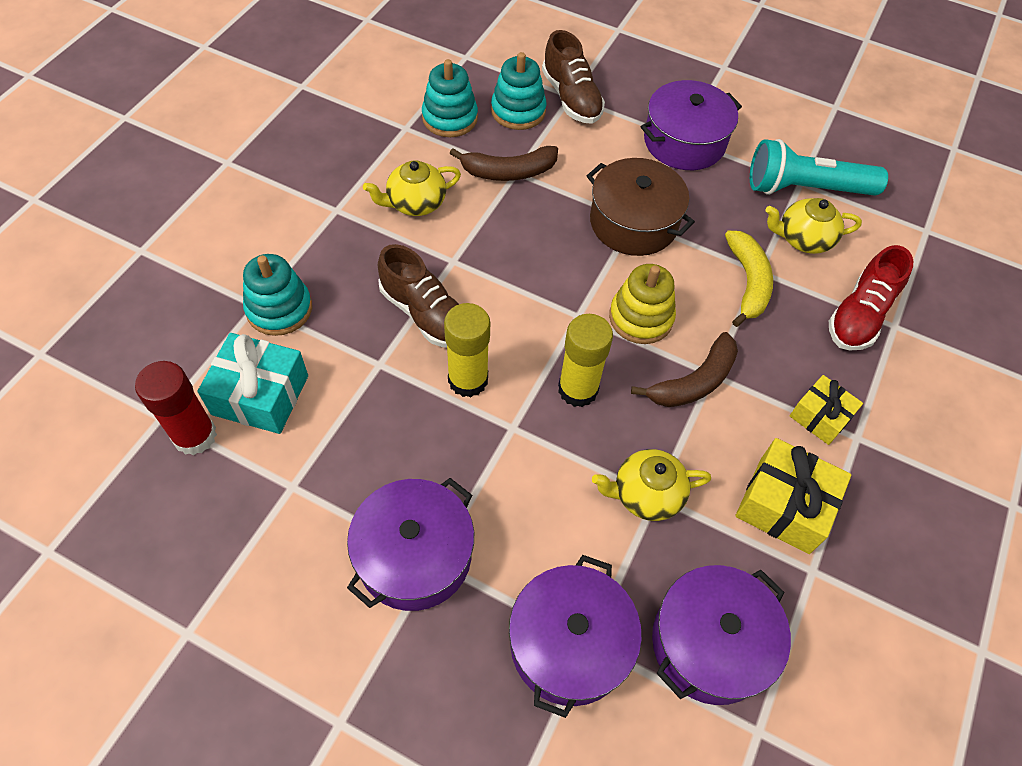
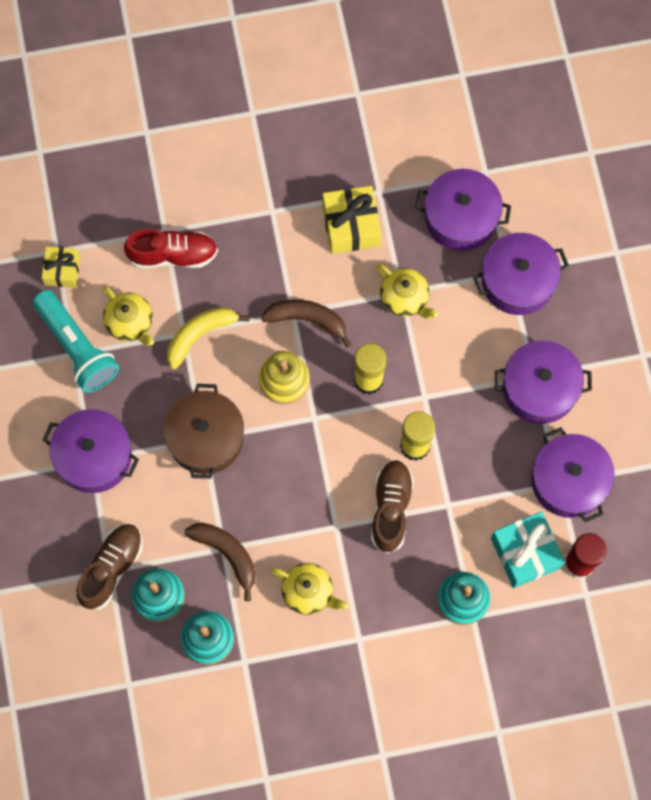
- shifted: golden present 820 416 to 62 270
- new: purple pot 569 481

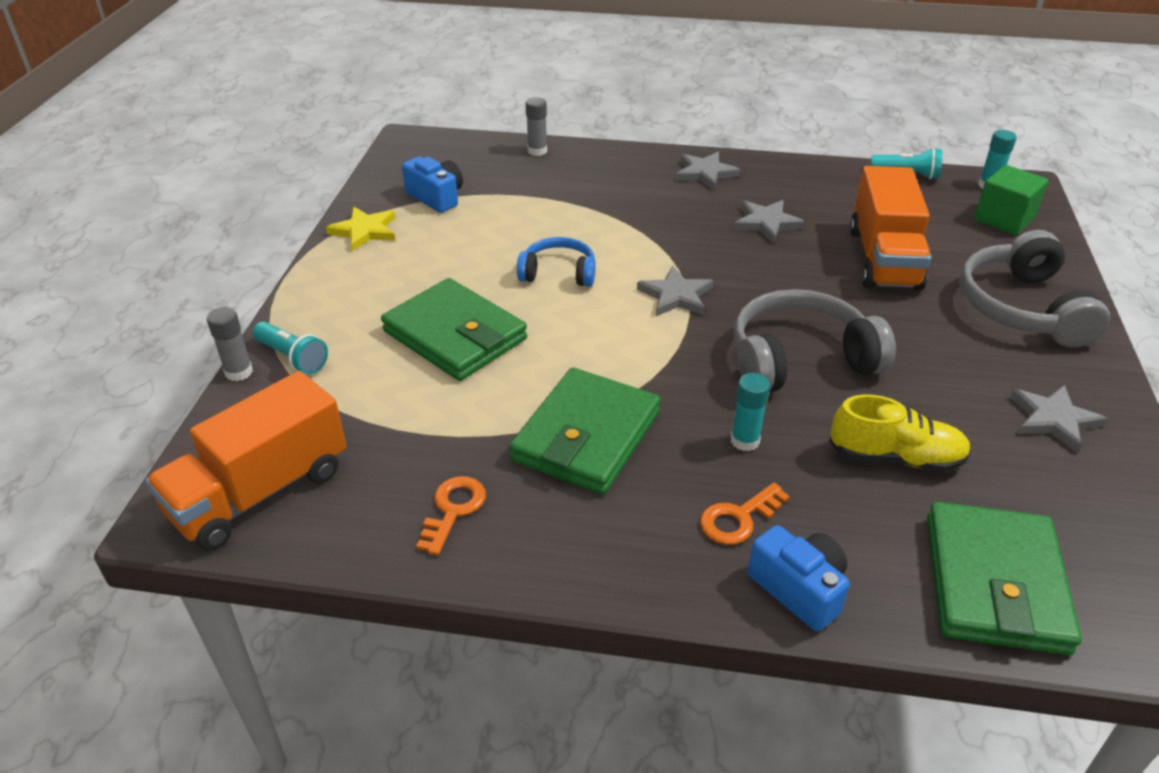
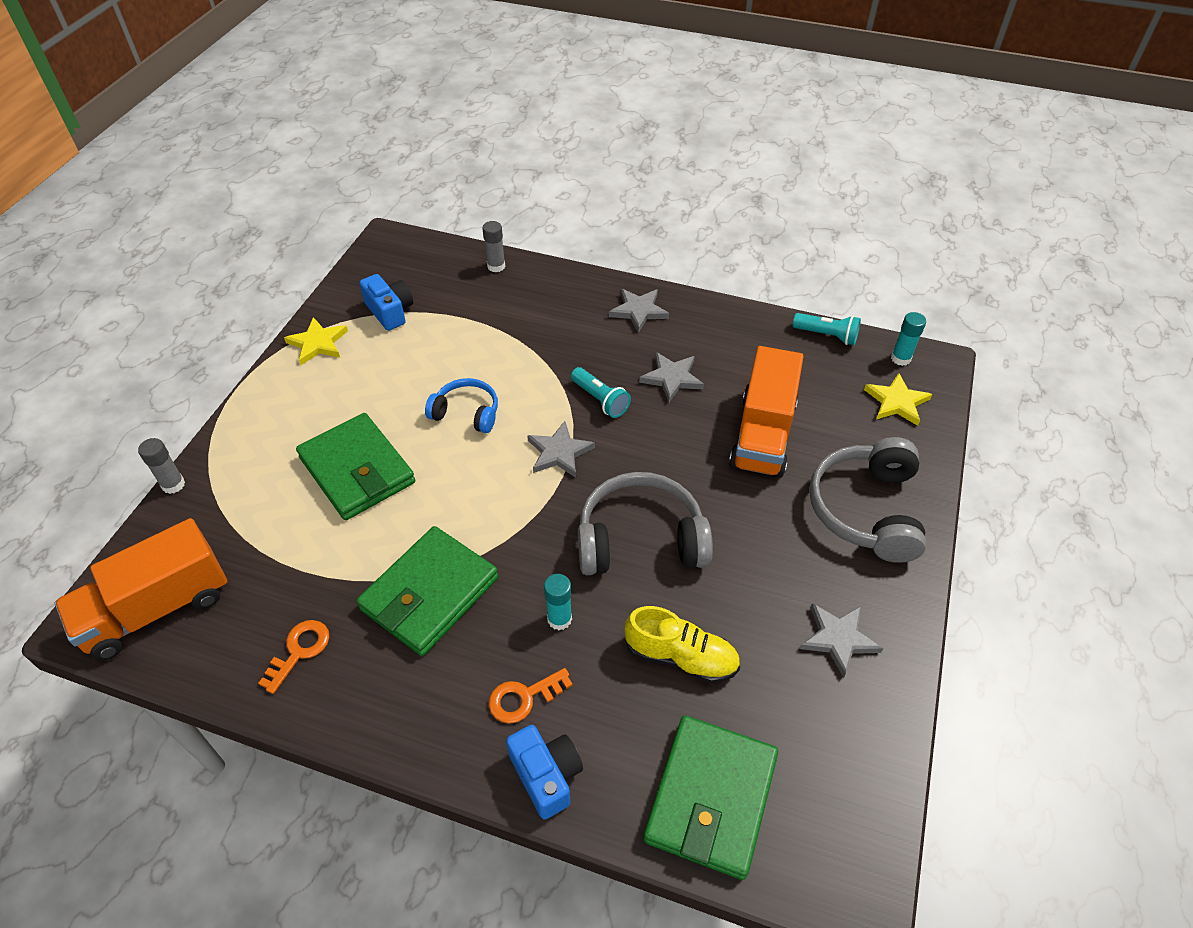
- shifted: aqua flashlight 292 358 to 600 400
- swapped: leaf-green block 1003 219 to golden star shape 896 402

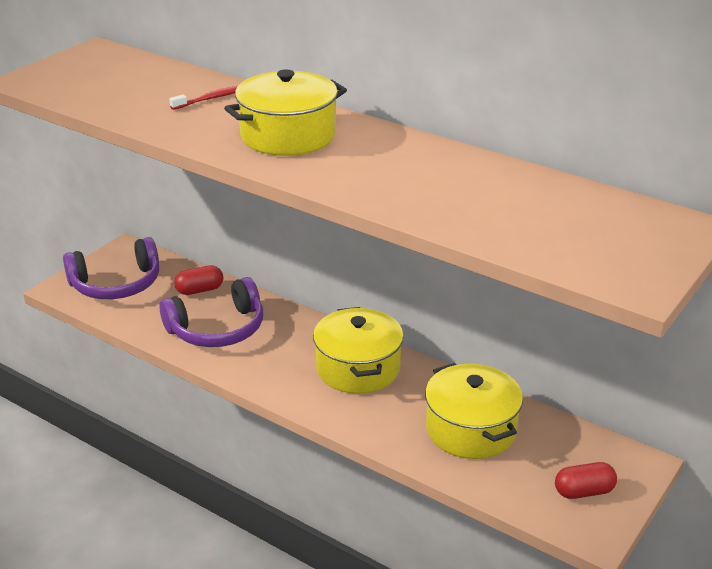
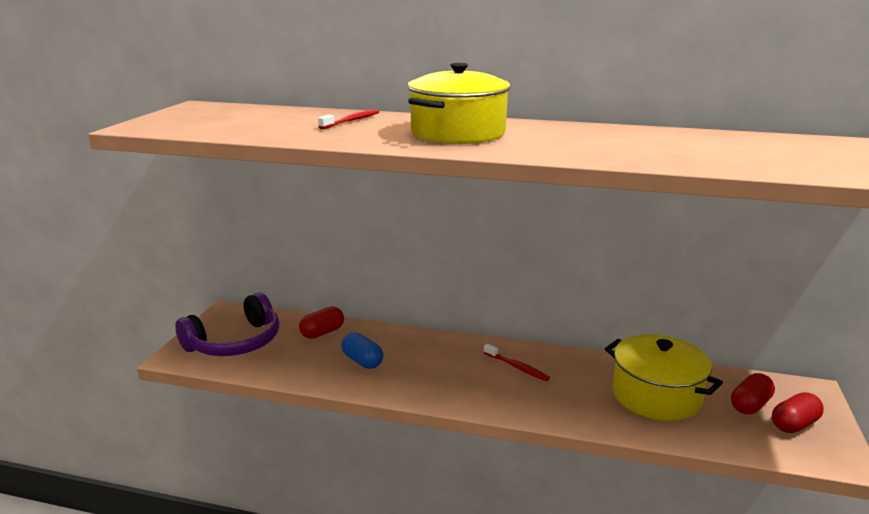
- swapped: purple headphones 217 329 to royal blue pill 362 361
- swapped: golden pot 358 368 to red toothbrush 517 367
- new: red pill 750 405

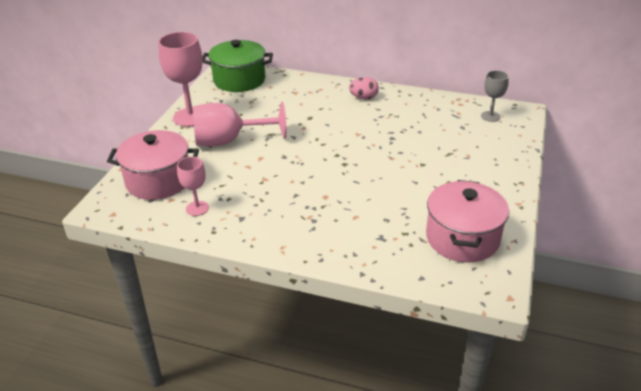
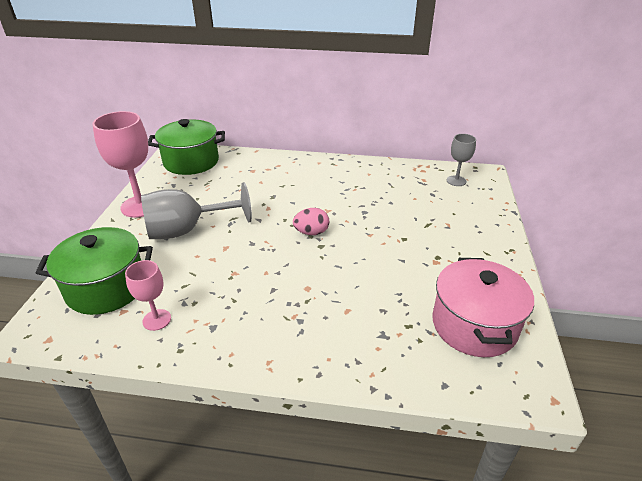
- repainted: pink pot 158 181 to leaf-green pot 106 287
- repainted: pink wine glass 229 141 to ash-grey wine glass 187 230
- shifted: pink egg 363 98 to 311 232

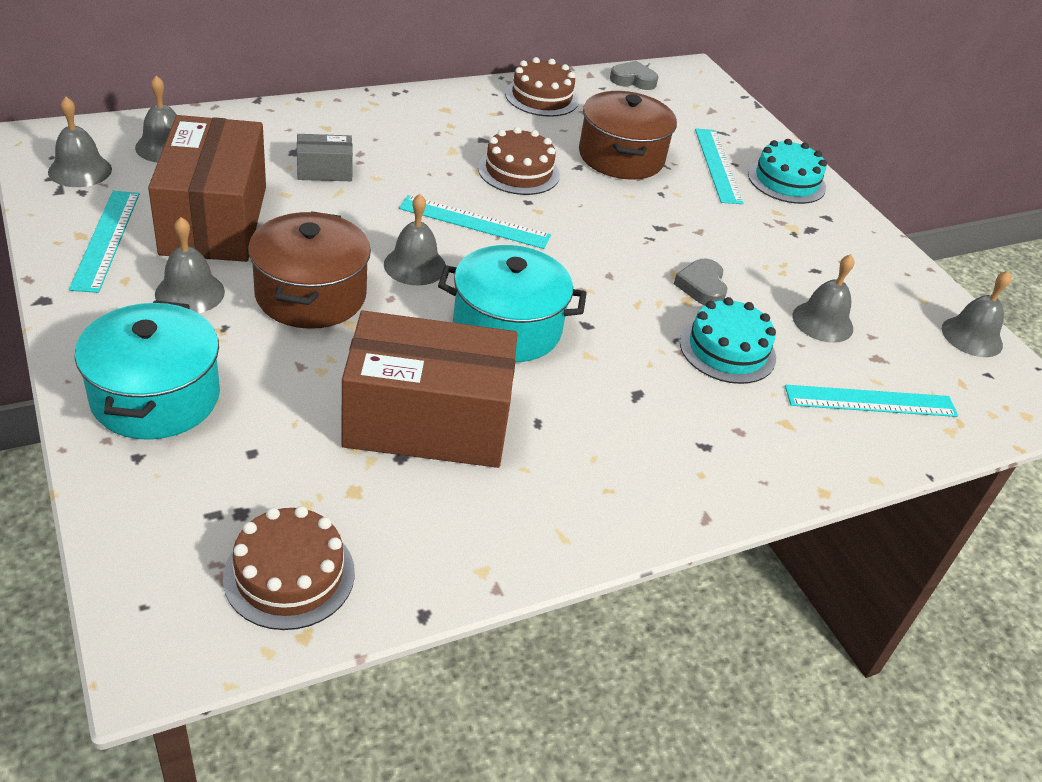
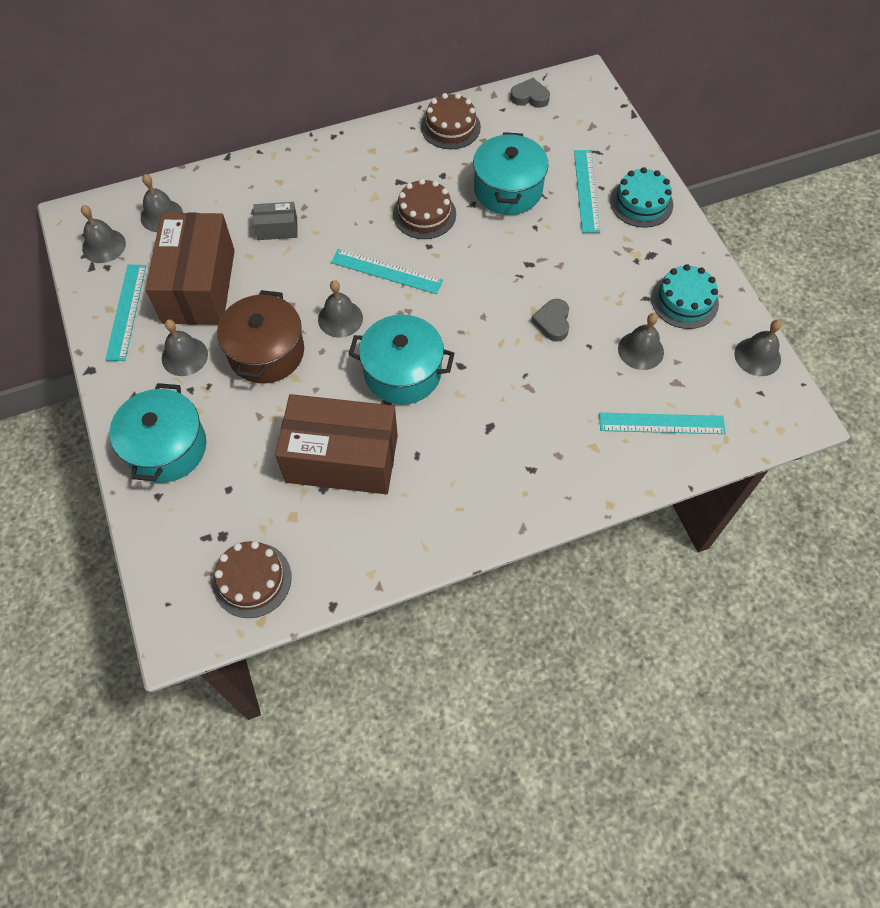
- repainted: dark brown pot 621 157 to aqua pot 508 189
- shifted: aqua gateau 727 350 to 684 301

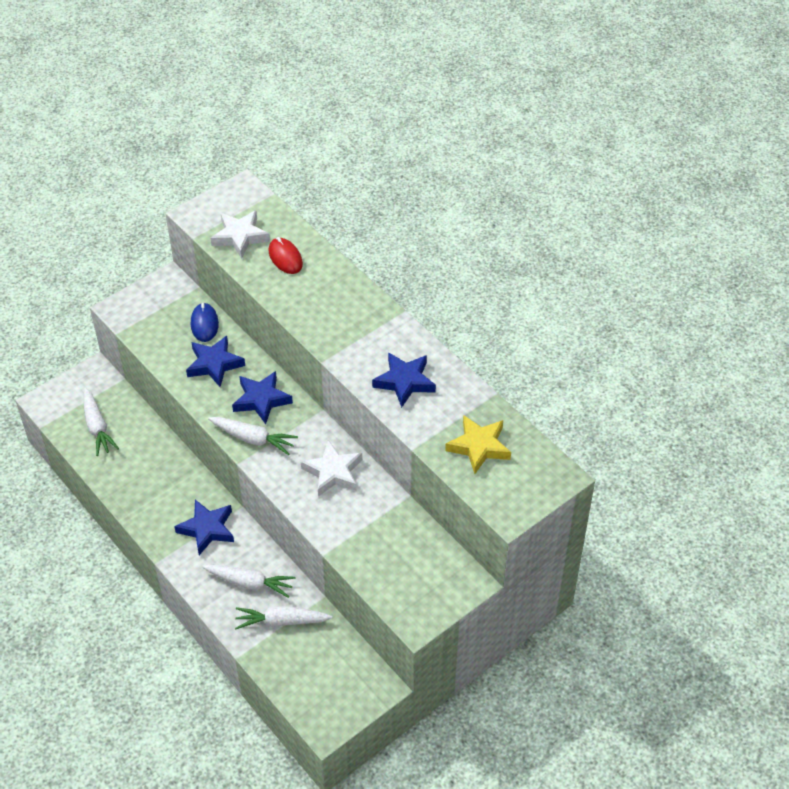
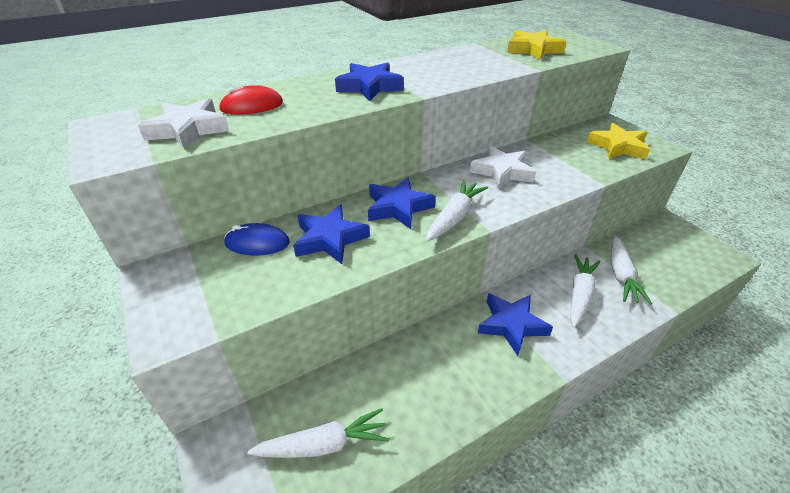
- shifted: royal blue star shape 404 382 to 369 87
- new: golden star shape 618 147

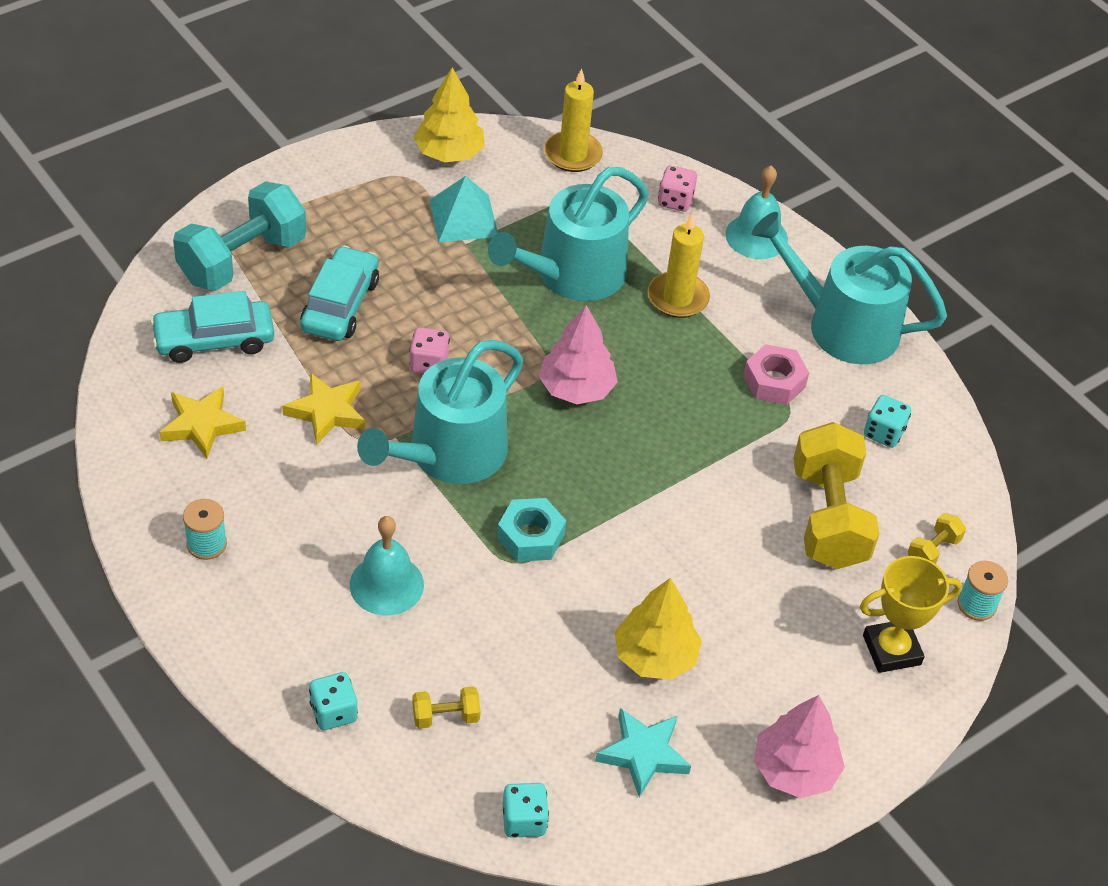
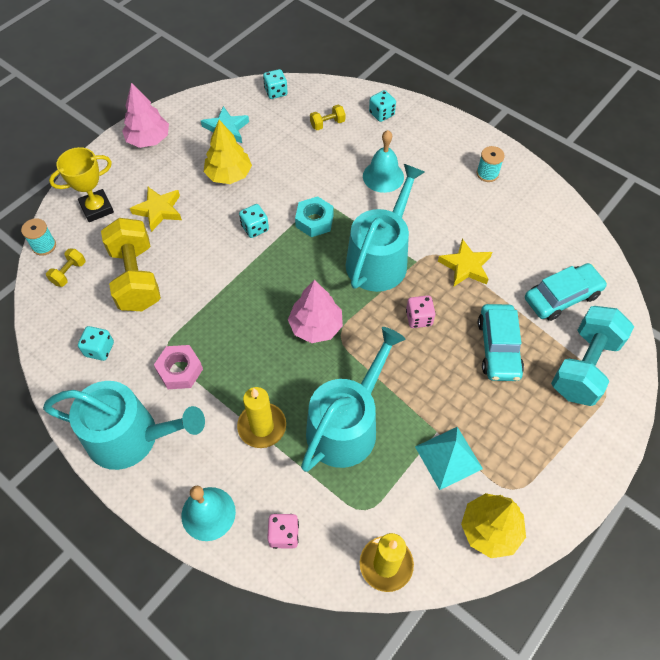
- shifted: golden star shape 202 425 to 159 210
- new: aqua dice 255 228

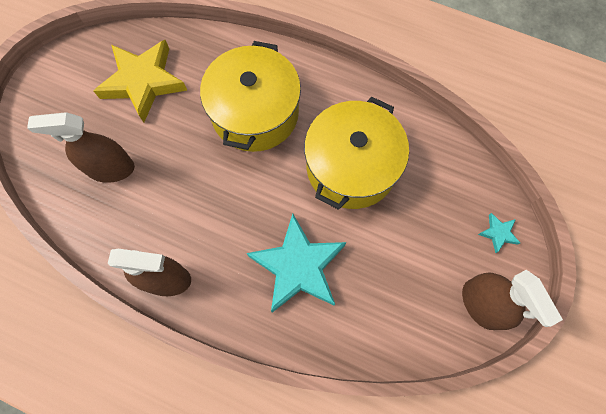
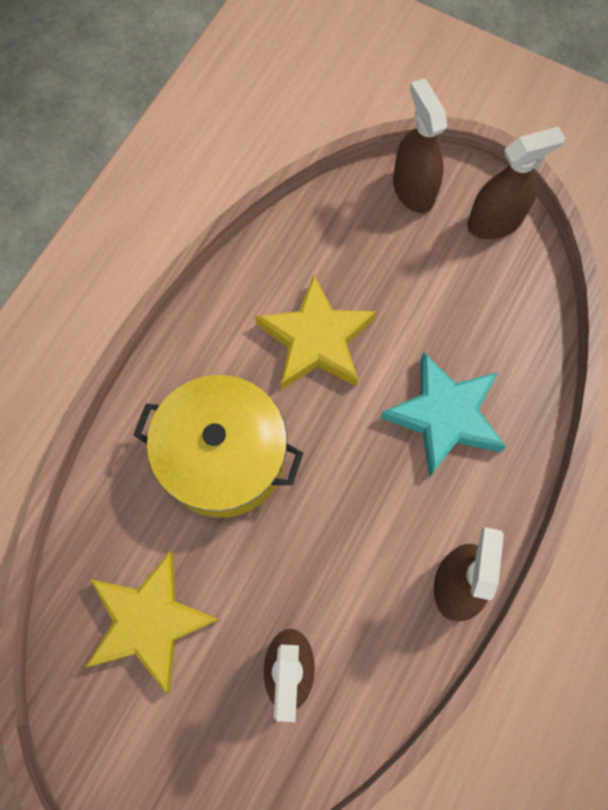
- swapped: golden pot 351 167 to golden star shape 316 339
- swapped: aqua star shape 498 233 to dark brown spray cleaner 413 190

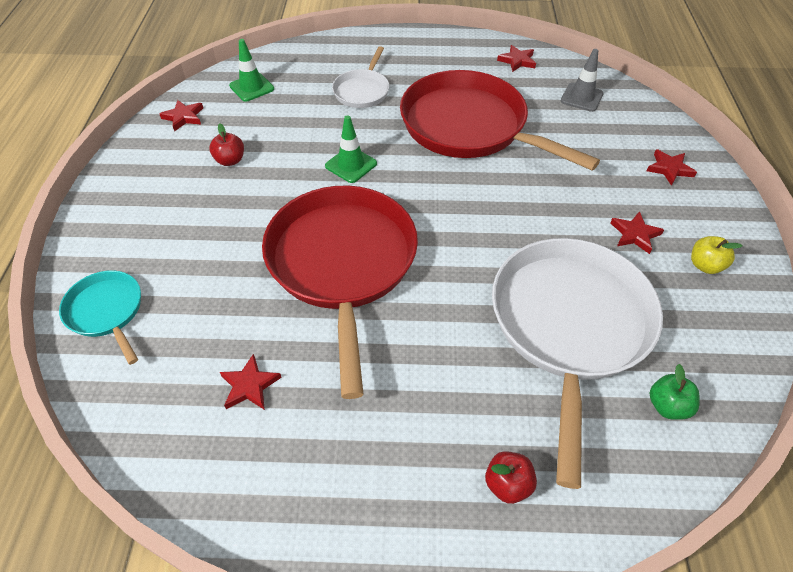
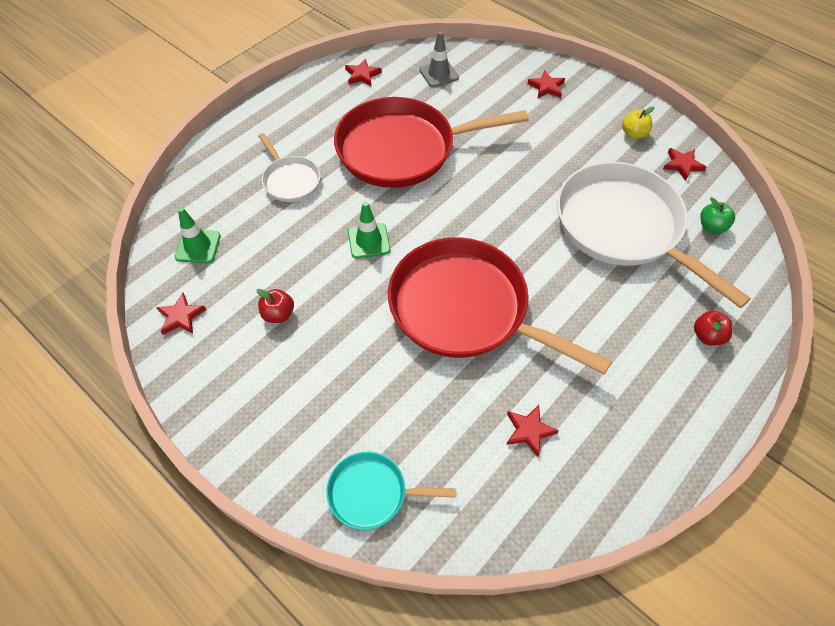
- shifted: red star shape 634 234 to 682 165

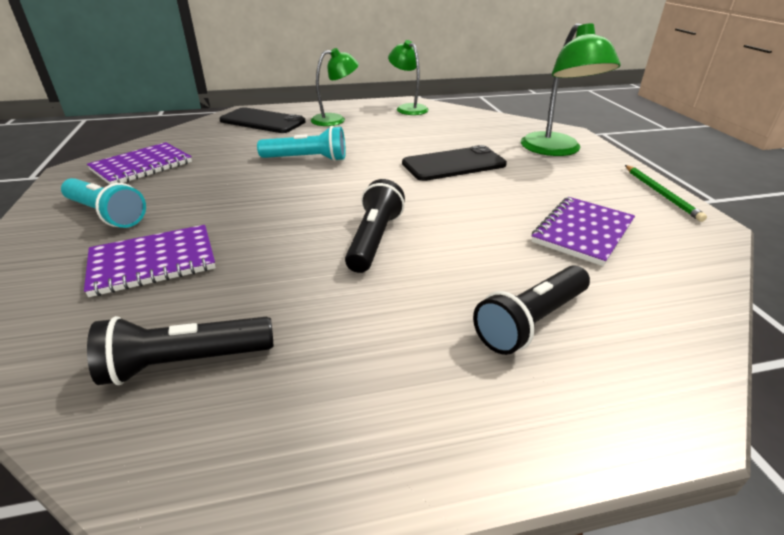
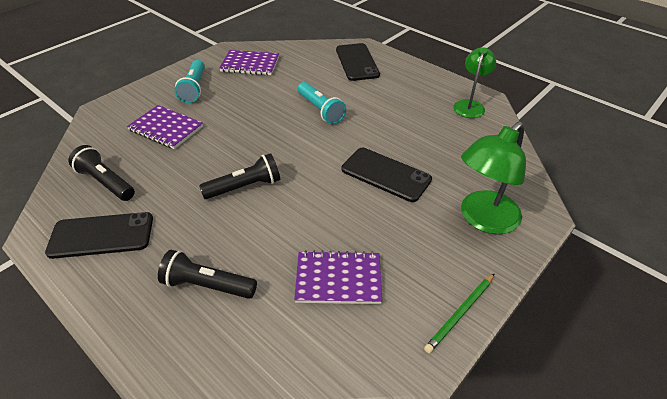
- new: black phone 101 235
- gone: leaf-green desk lamp 335 120

